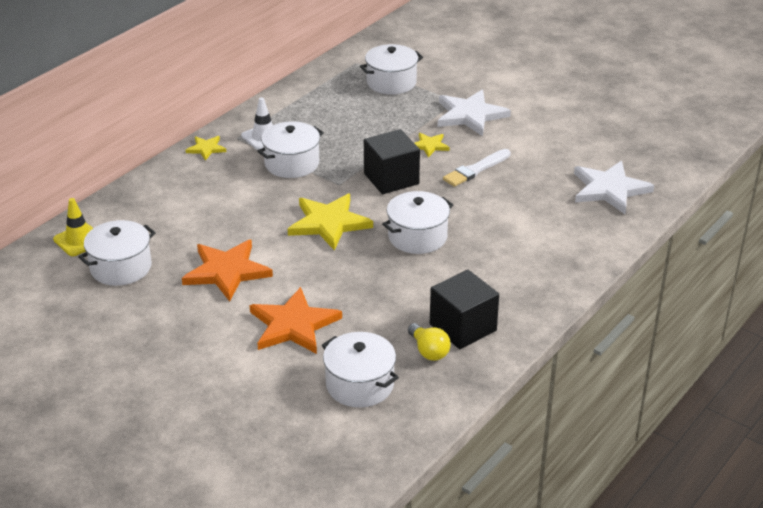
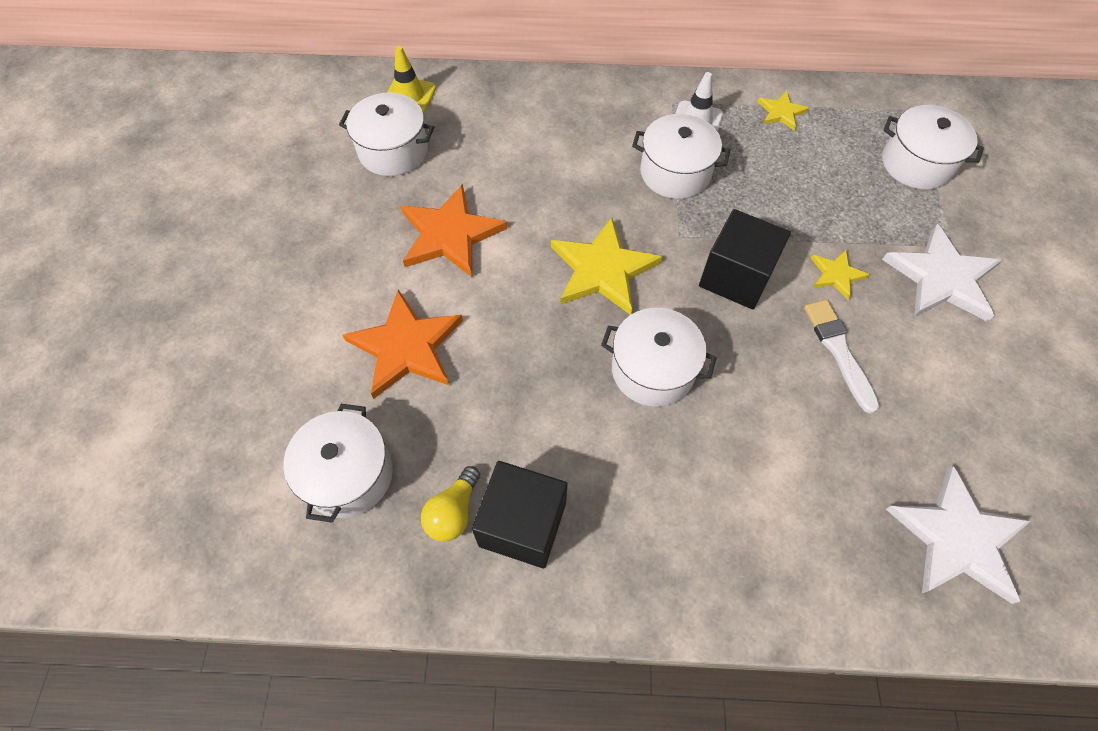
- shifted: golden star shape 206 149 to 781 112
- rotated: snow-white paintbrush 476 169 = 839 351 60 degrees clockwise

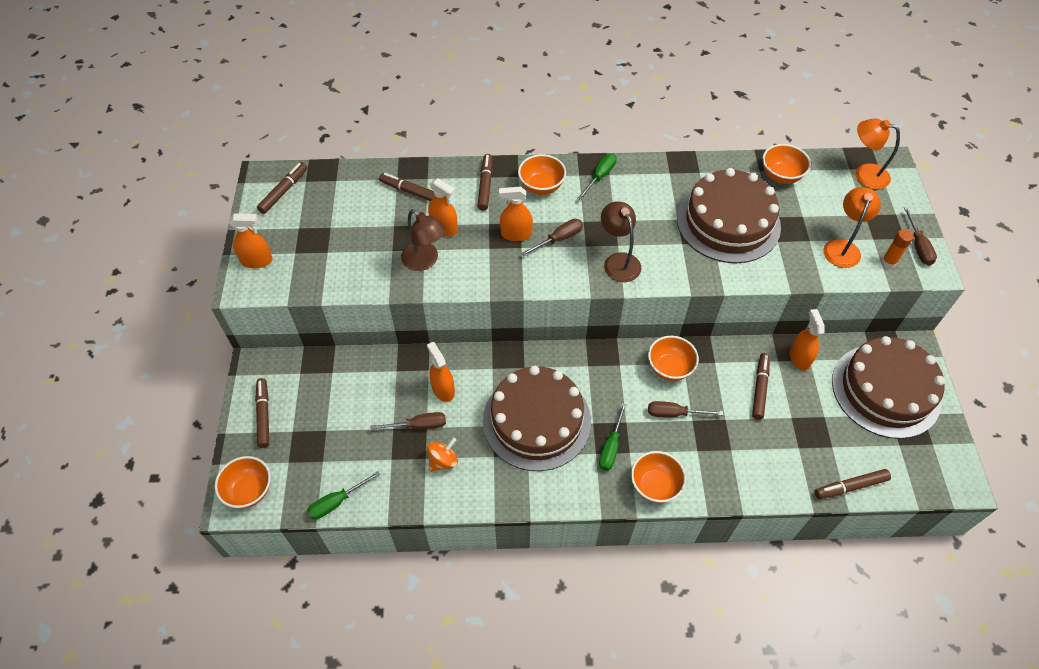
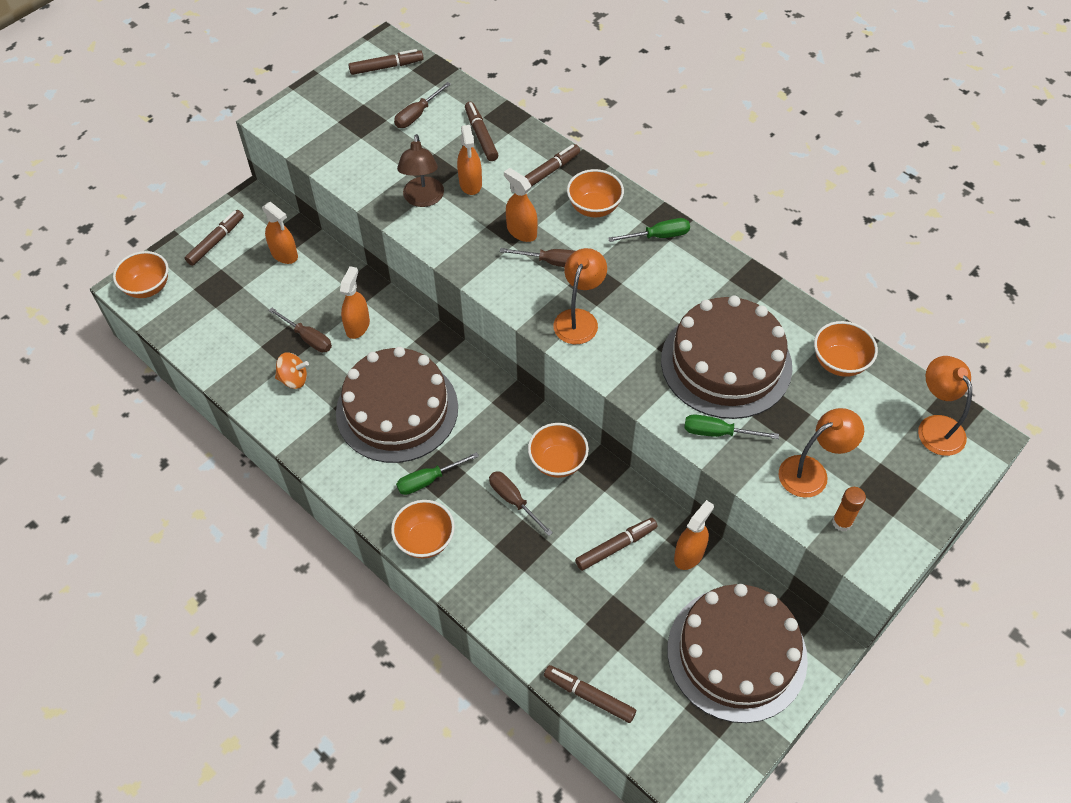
- shifted: orange-coloured spray cleaner 257 261 to 284 254
- shifted: dark brown flat screwdriver 918 246 to 417 115
- repainted: dark brown desk lamp 618 261 to orange-coloured desk lamp 579 319
- shifted: leaf-green flat screwdriver 337 502 to 718 433

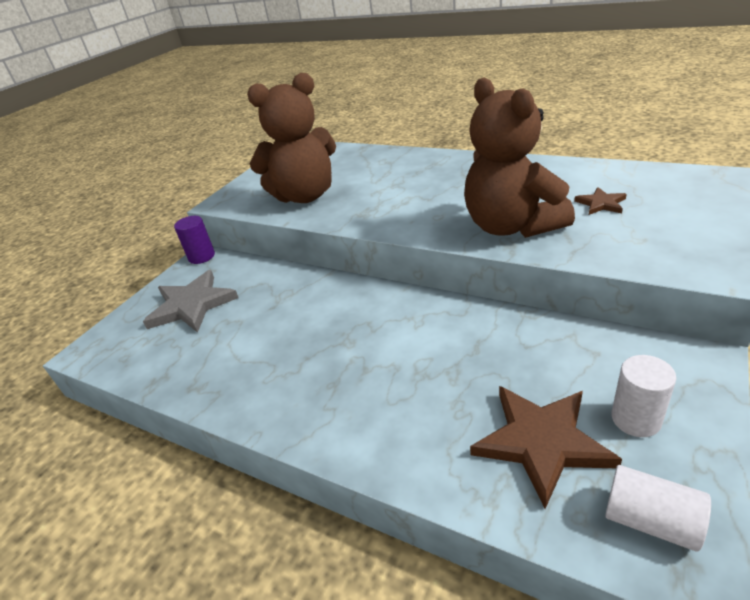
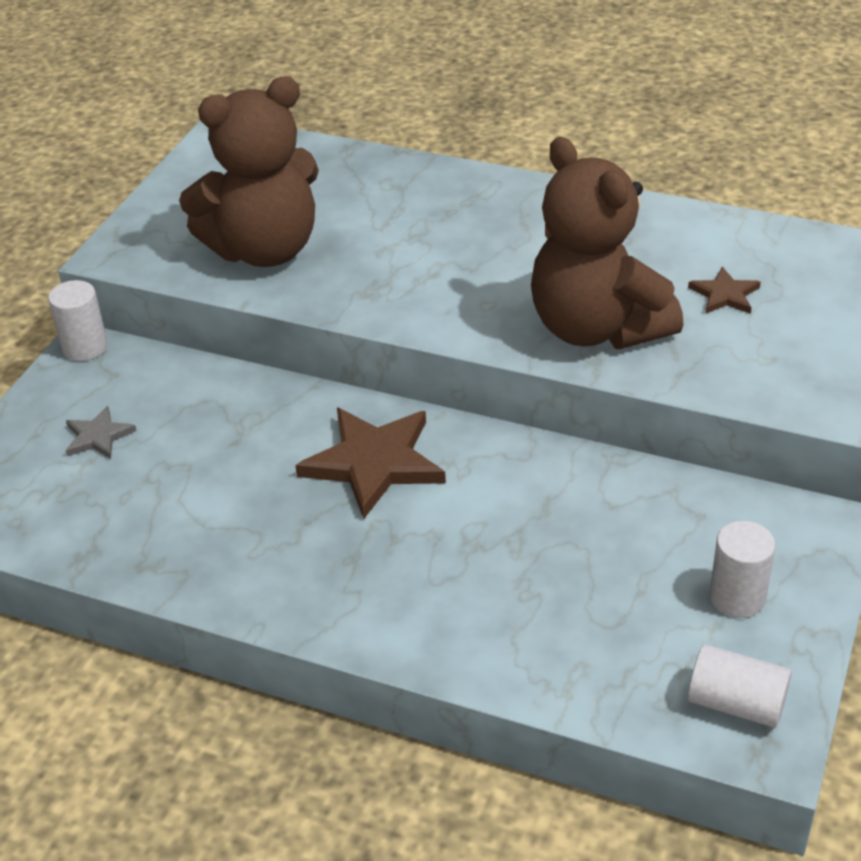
- repainted: purple solid cylinder 201 256 to snow-white solid cylinder 85 347
- scaled: ash-grey star shape 192 305 = 98 436 x0.50
- shifted: dark brown star shape 541 442 to 374 463

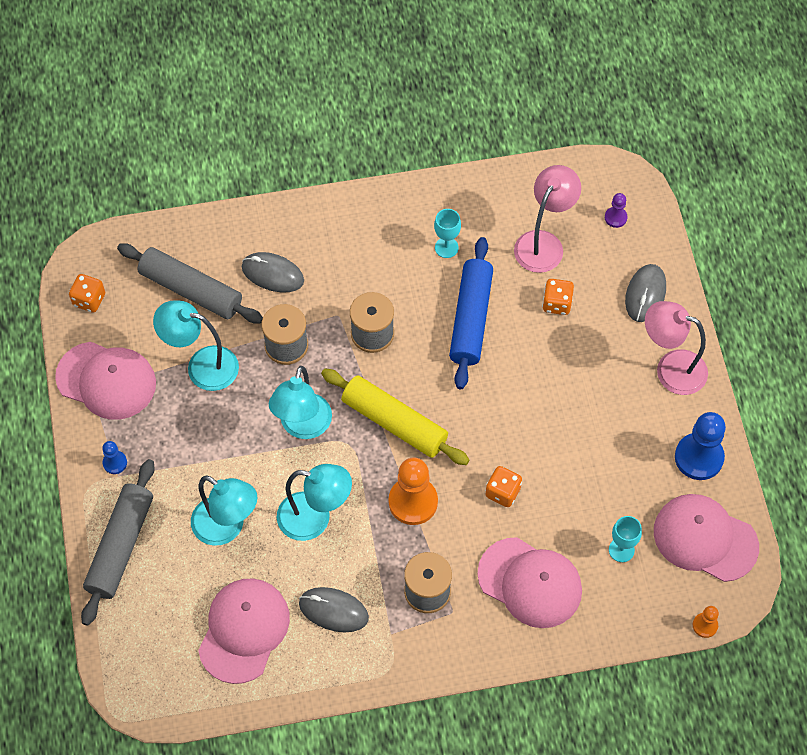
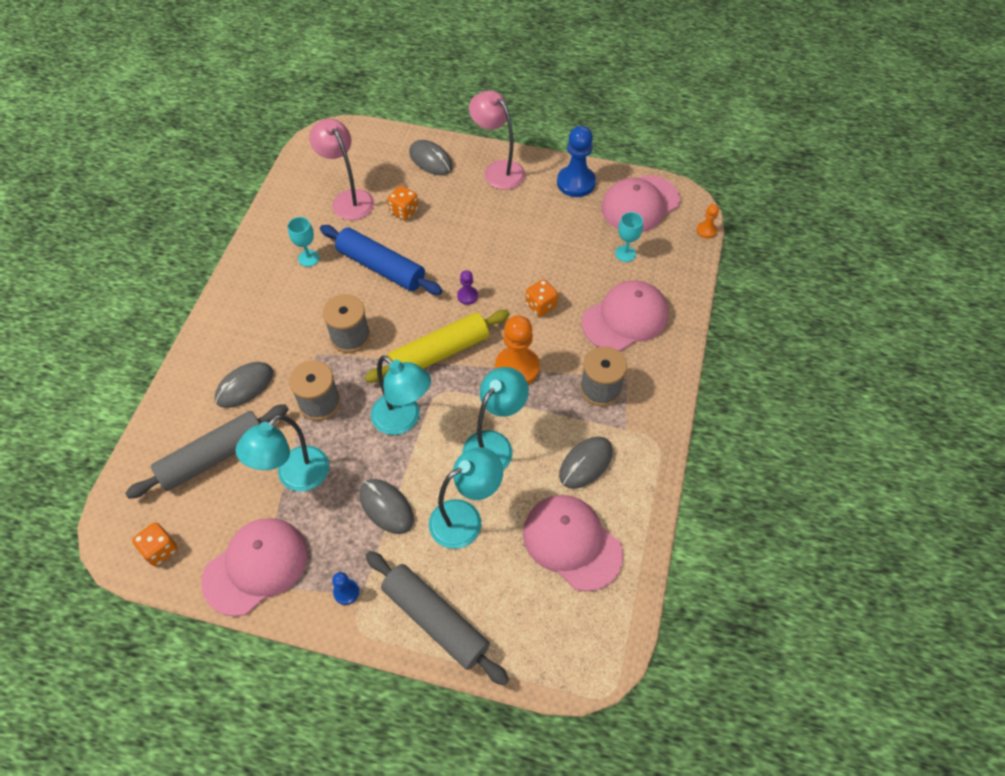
- new: ash-grey PC mouse 386 507
- shifted: purple pawn 615 217 to 467 296
- rotated: pink desk lamp 671 368 = 498 170 90 degrees clockwise

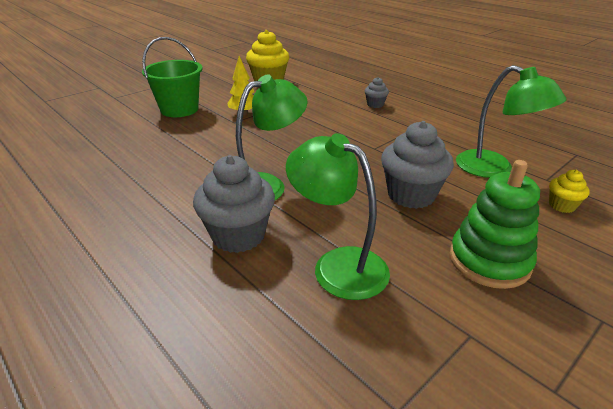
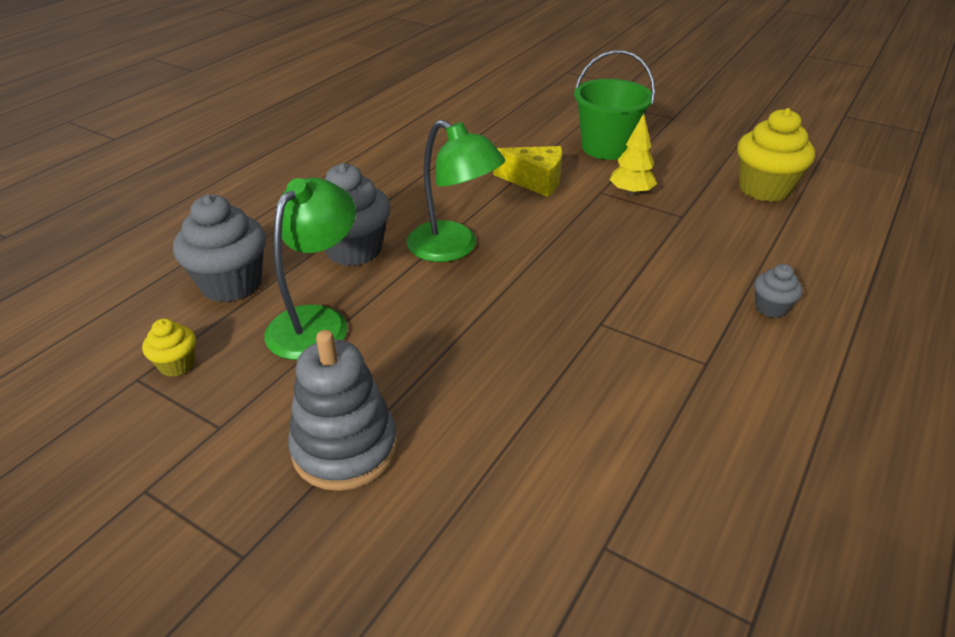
- shifted: golden fairy cake 562 206 to 177 365
- shifted: ash-grey fairy cake 411 195 to 231 284
- repainted: leaf-green stacking rings 489 261 to ash-grey stacking rings 345 448
- new: golden piece of cheese 535 181
- gone: leaf-green desk lamp 494 169

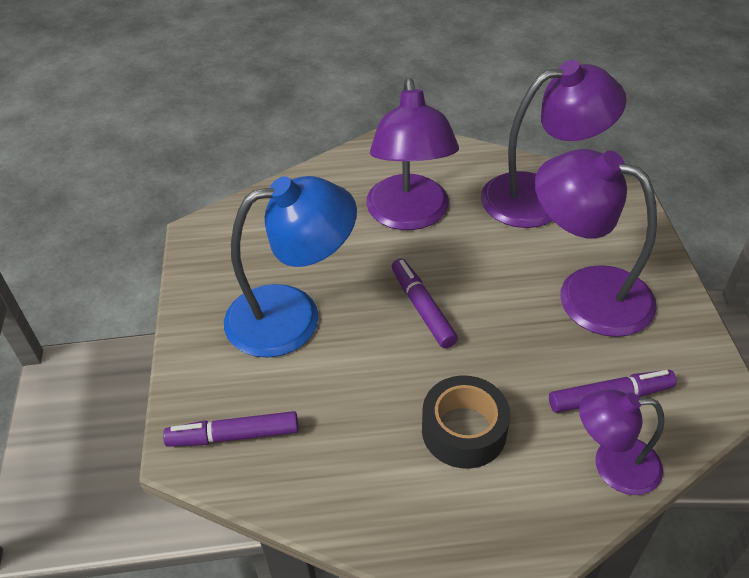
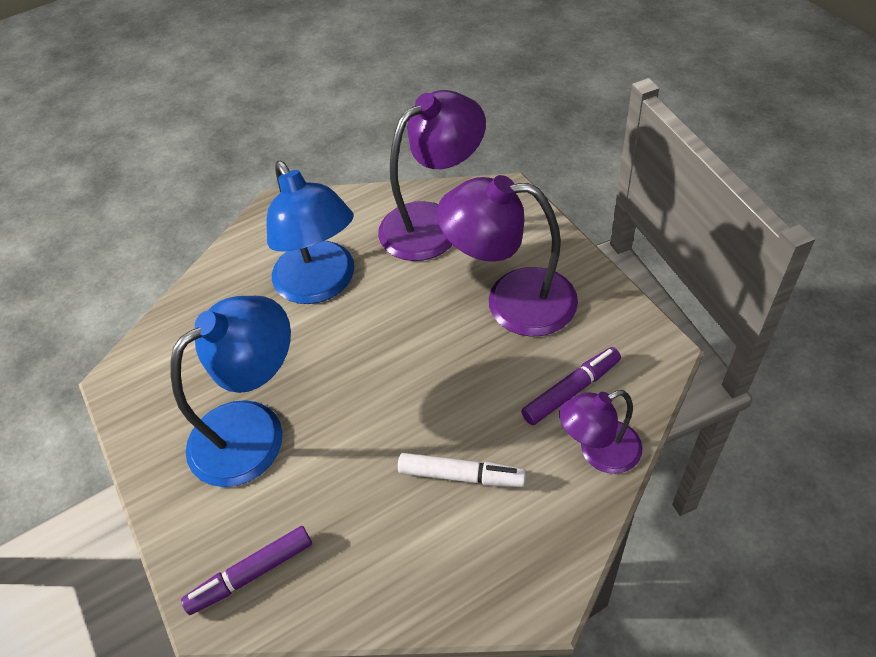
- repainted: purple desk lamp 409 216 to royal blue desk lamp 321 285
- swapped: black sticky tape 464 430 to snow-white marker pen 461 475
- gone: purple marker pen 422 308

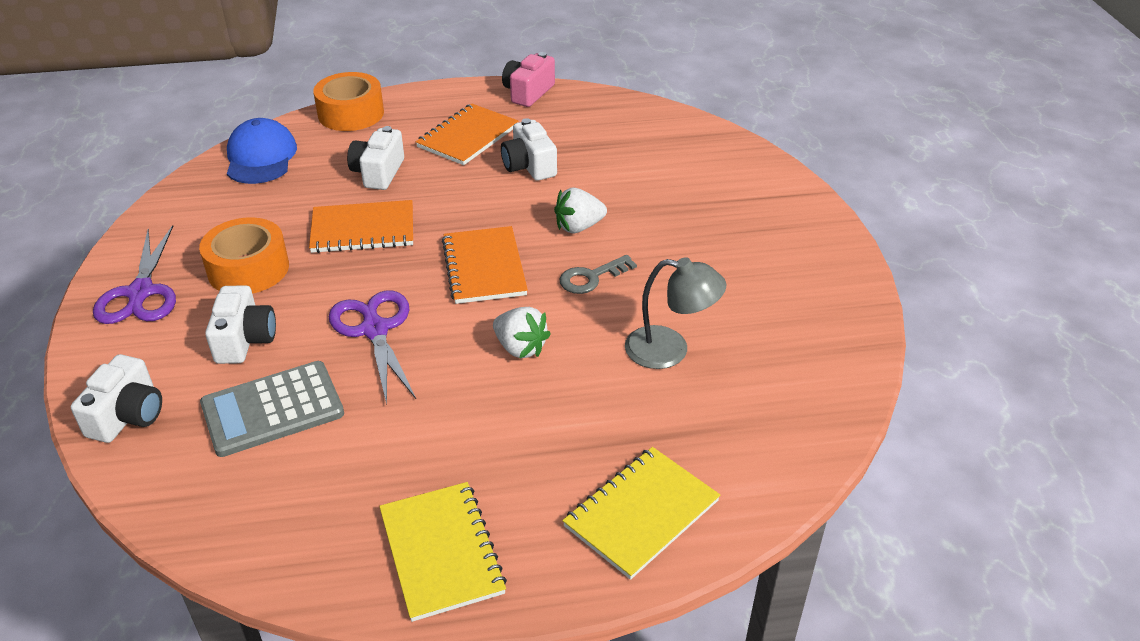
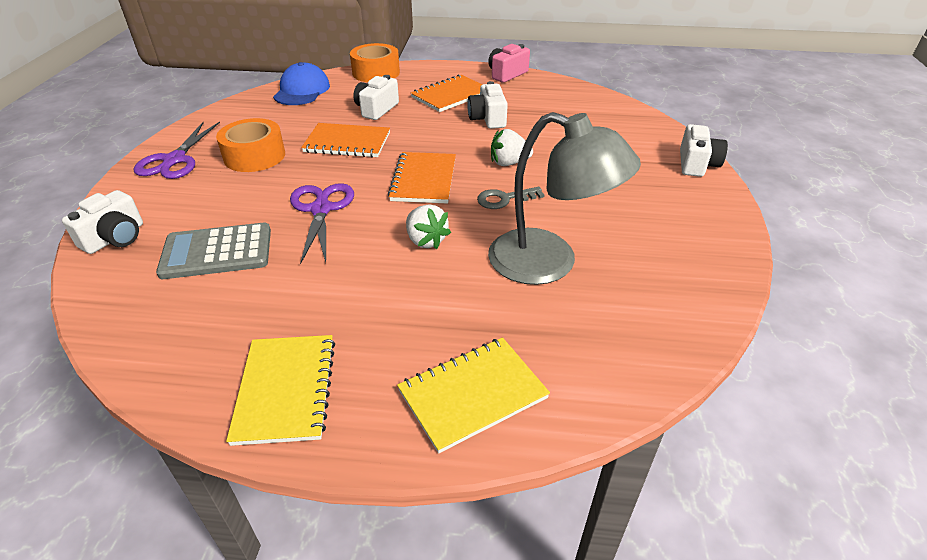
- scaled: ash-grey desk lamp 670 350 = 549 263 x1.59
- shifted: snow-white photo camera 245 340 to 697 164

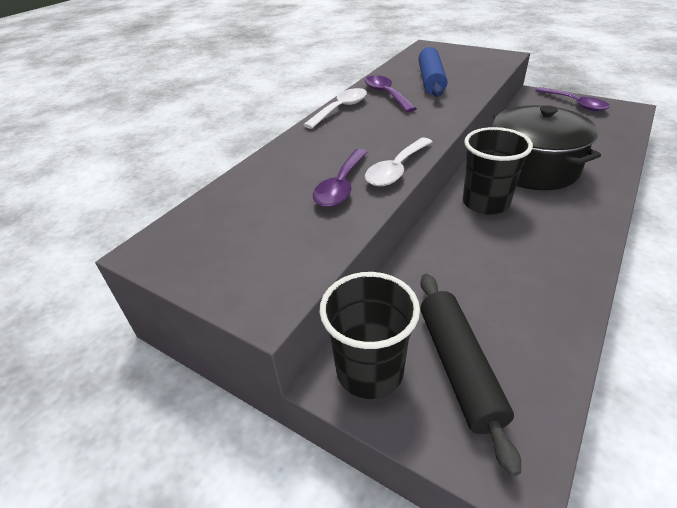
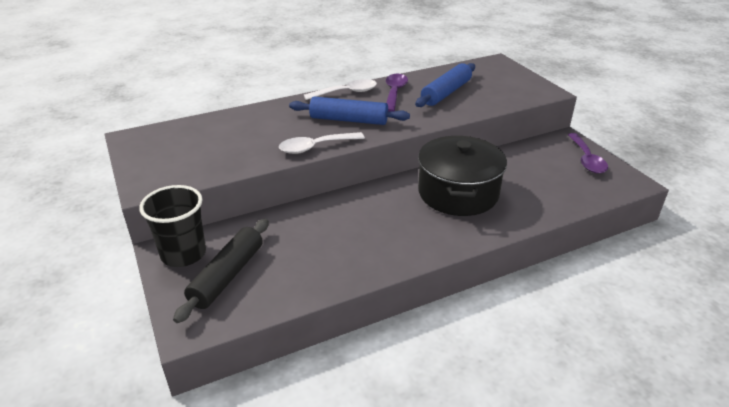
- new: royal blue rolling pin 348 120
- gone: purple teaspoon 341 186
- gone: black tumbler 485 203

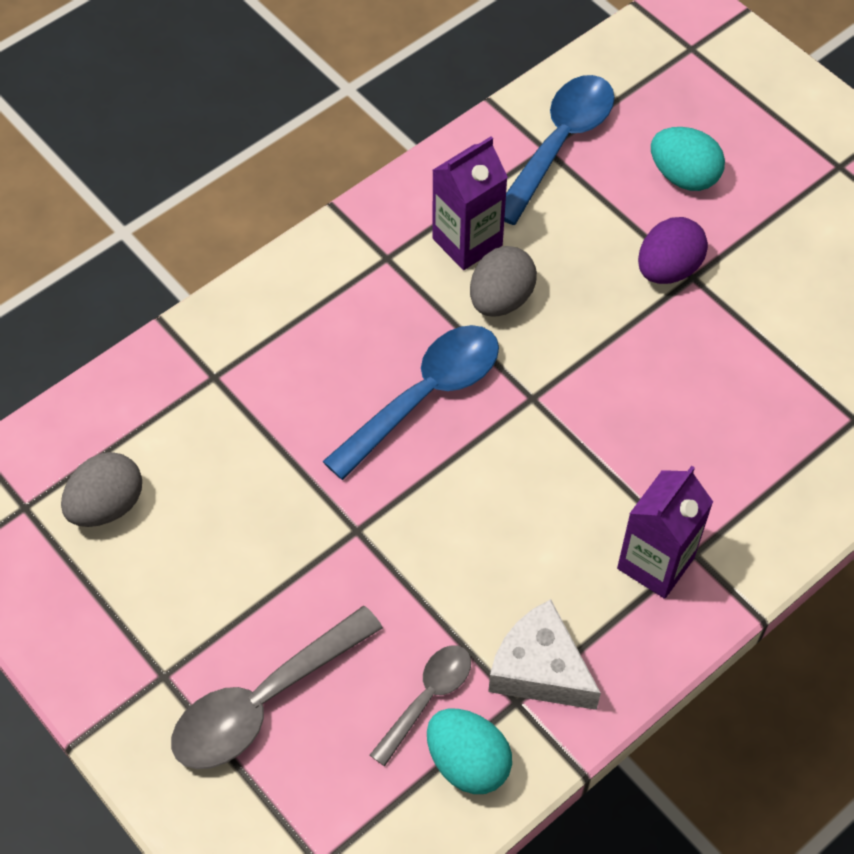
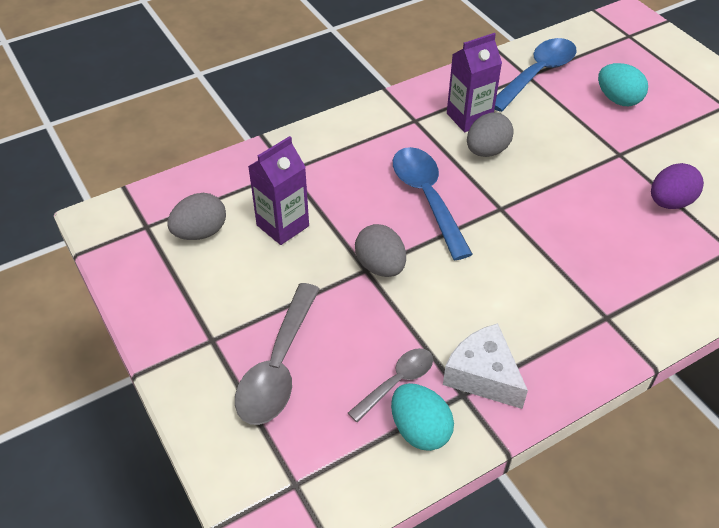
- rotated: ash-grey teaspoon 263 701 = 278 366 45 degrees counterclockwise
- shifted: purple juice carton 655 563 to 282 225
- new: ash-grey egg 380 266
- rotated: royal blue teaspoon 425 396 = 427 198 75 degrees counterclockwise
- shifted: purple egg 668 269 to 670 202

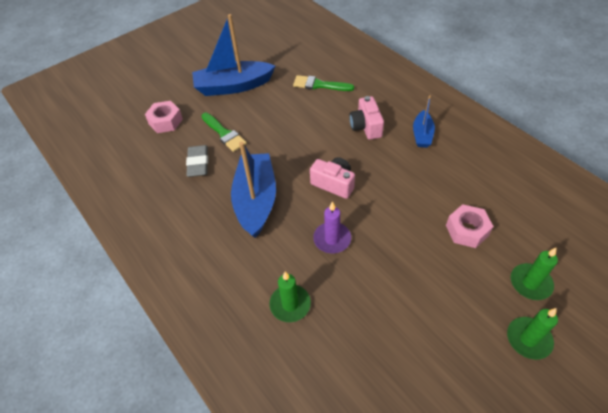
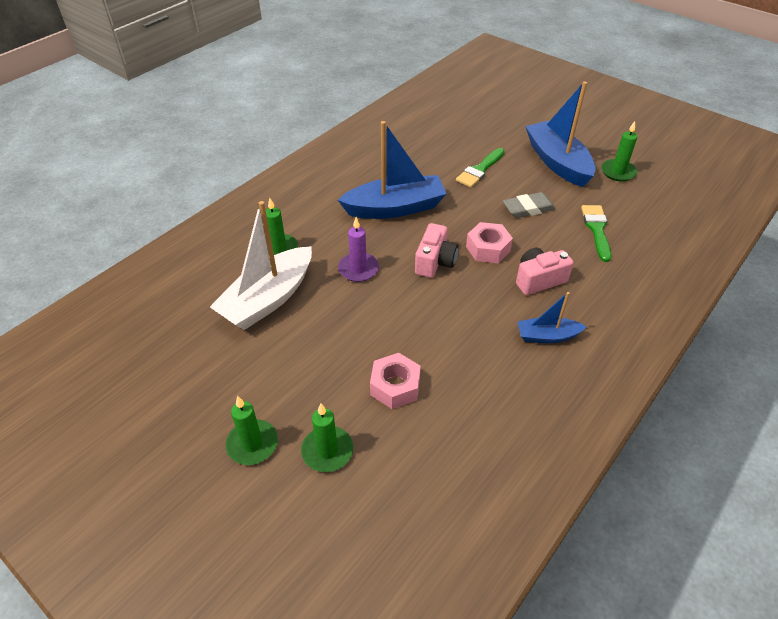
- new: snow-white toy boat 268 299
- shifted: pink hex nut 165 121 to 488 249
- shifted: ash-grey eraser 198 163 to 528 208
- new: leaf-green pillar candle 618 172

